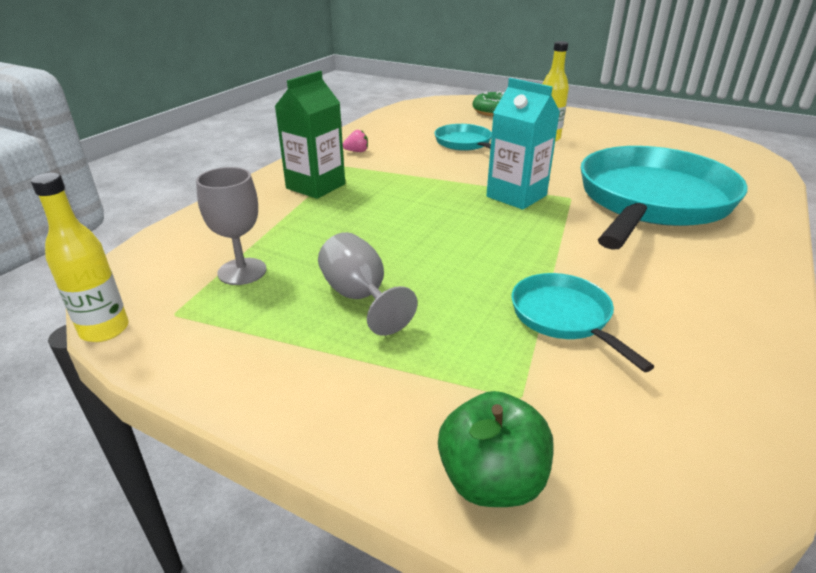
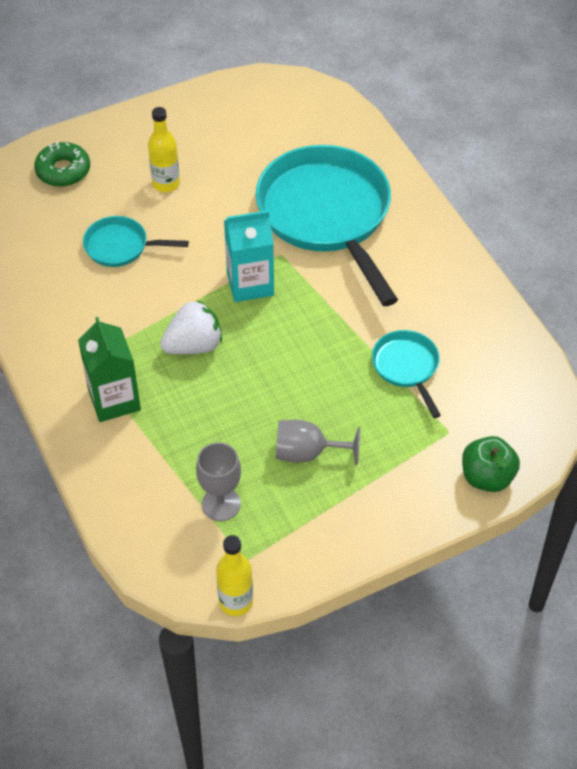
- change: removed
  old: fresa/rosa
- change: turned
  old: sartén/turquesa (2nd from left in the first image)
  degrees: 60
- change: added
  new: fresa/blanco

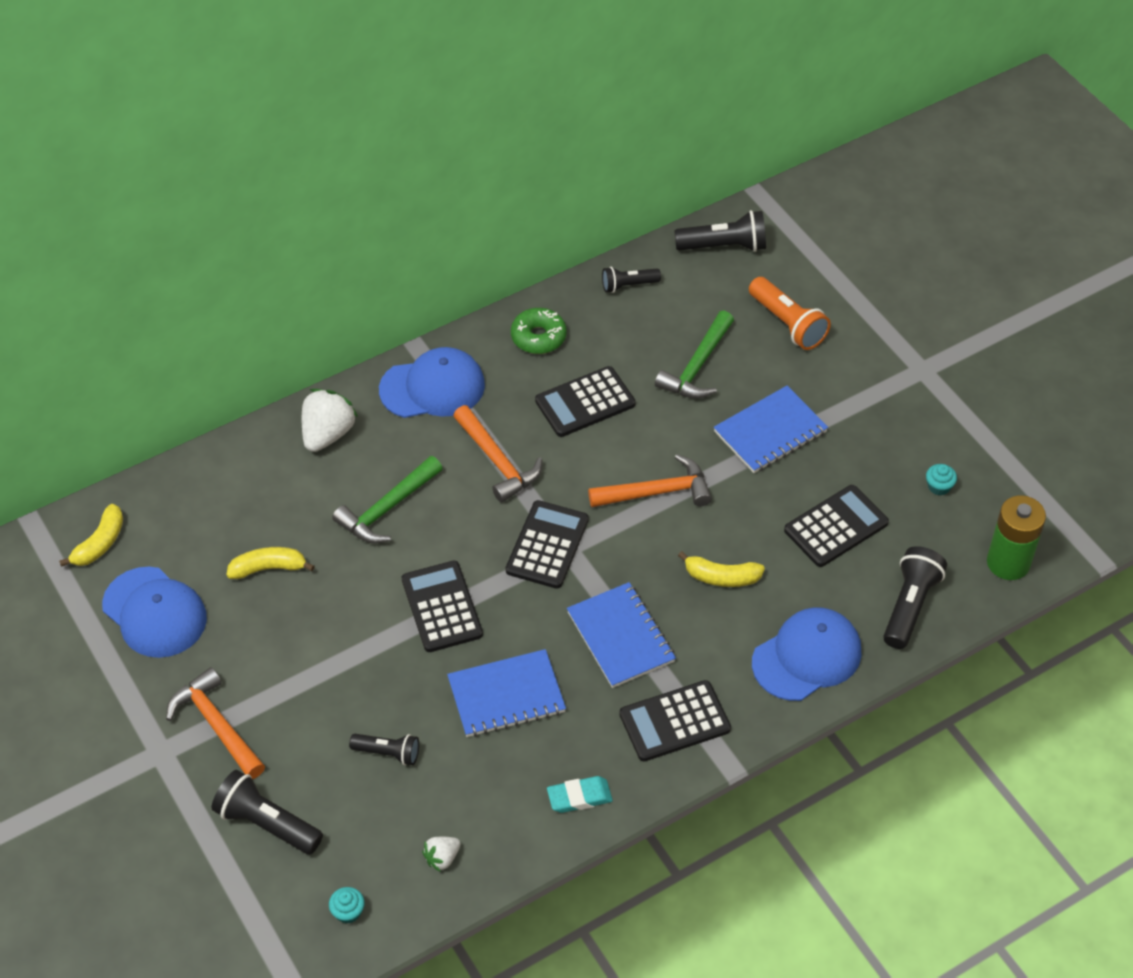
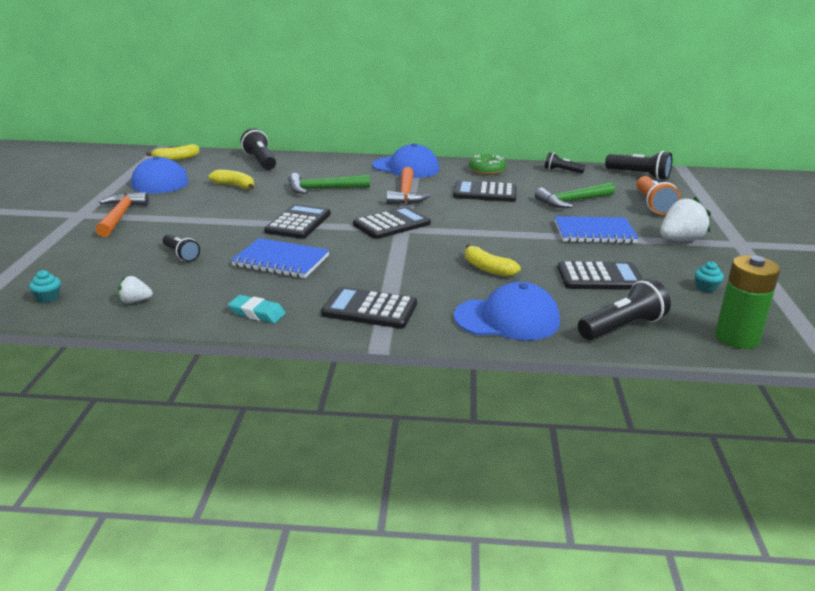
- change: moved
  old: lámpara de mano/negro (1st from left in the first image)
  new: lámpara de mano/negro (2nd from left)
- change: moved
  old: fresa/blanco (1st from left in the first image)
  new: fresa/blanco (2nd from left)
- change: removed
  old: cuaderno/azul (2nd from left)
- change: removed
  old: martillo/naranja (3rd from left)

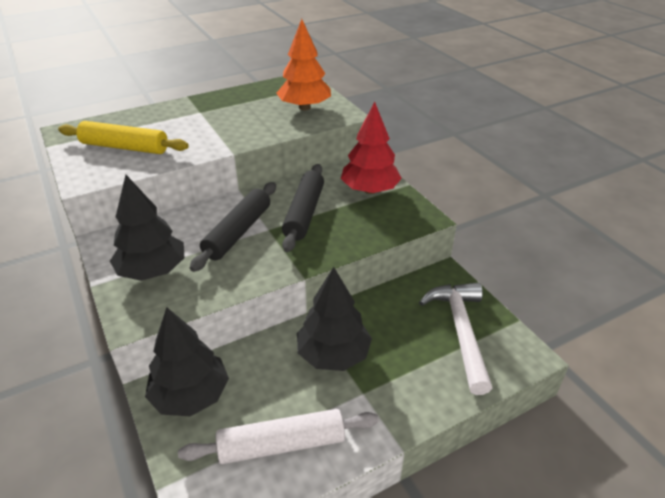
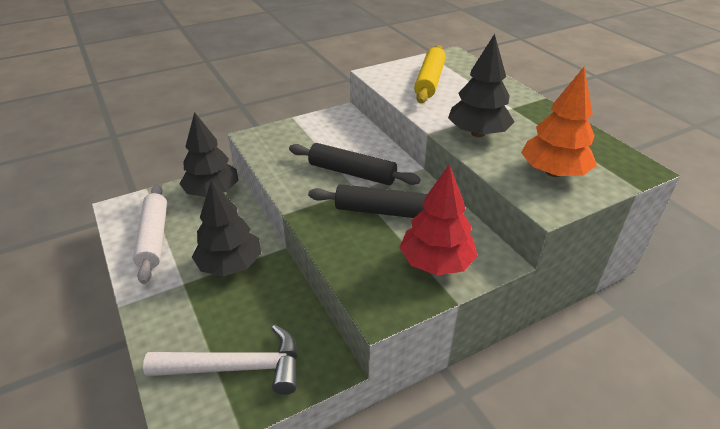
- change: moved
  old: árbol/negro (1st from left in the first image)
  new: árbol/negro (3rd from left)

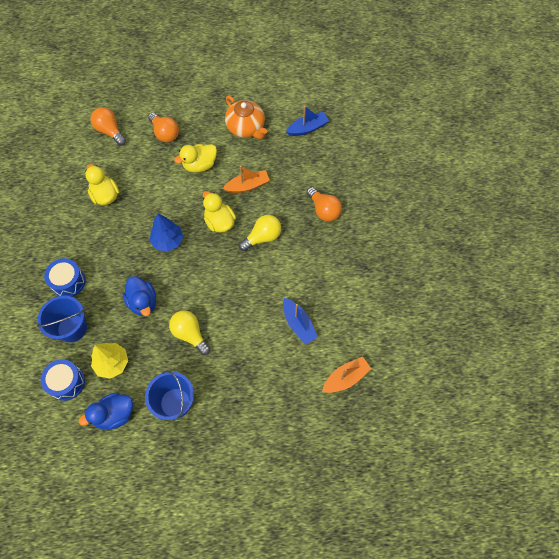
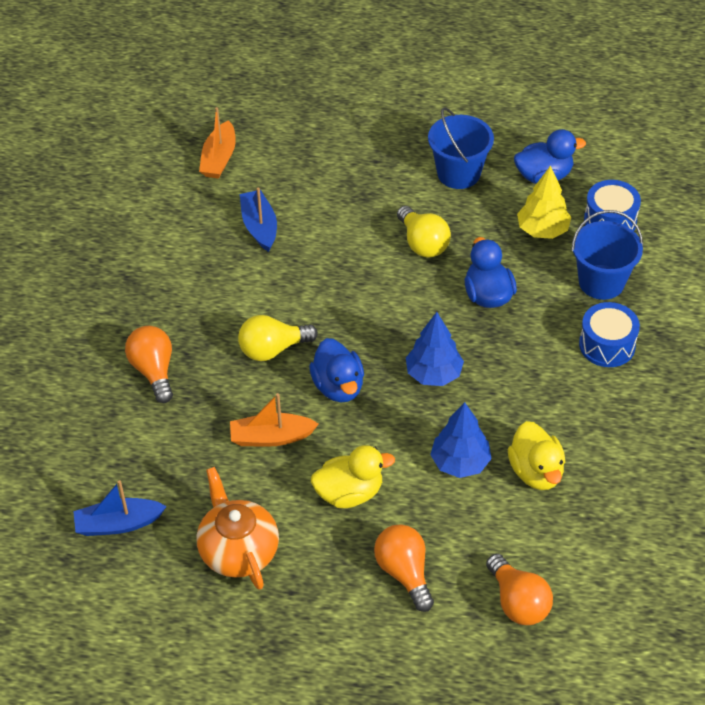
- change: recoloured
  old: pato/amarillo (3rd from left)
  new: pato/azul (1st from left)
- change: turned
  old: barco/naranja (2nd from left in the first image)
  degrees: -60
- change: added
  new: árbol/azul (2nd from left)

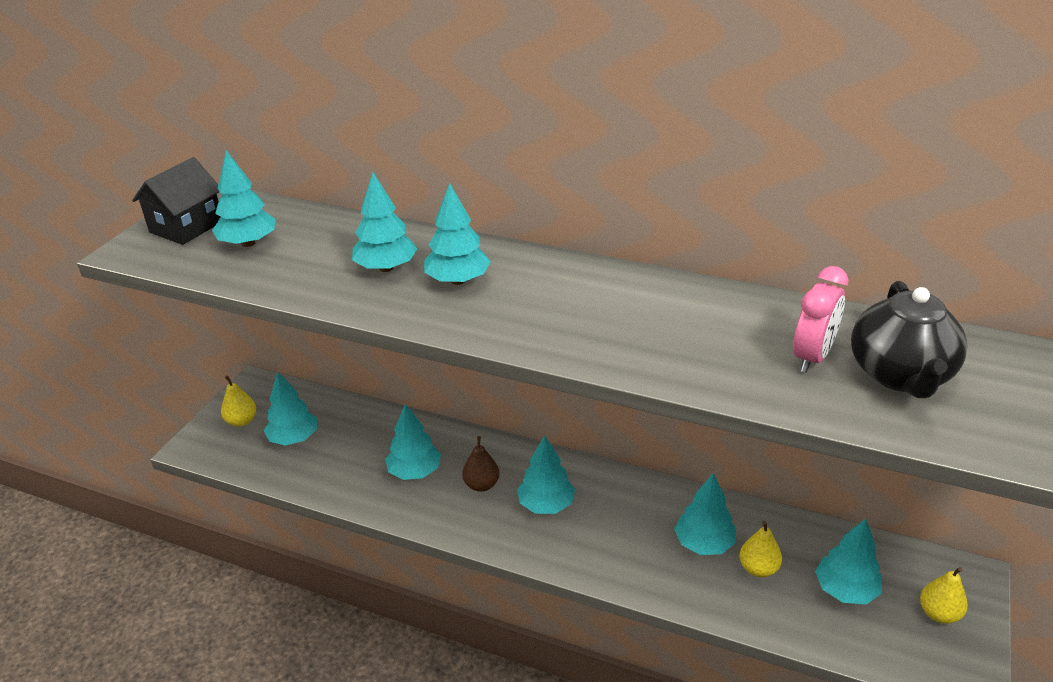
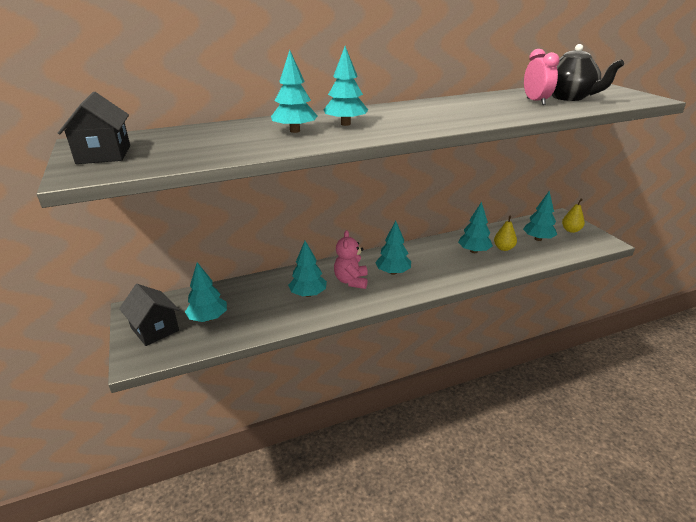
- change: removed
  old: árbol/turquesa (1st from left)
- change: replaced
  old: pera/amarillo (1st from left)
  new: casa/negro (2nd from left)
- change: replaced
  old: pera/marrón
  new: osito/rosa

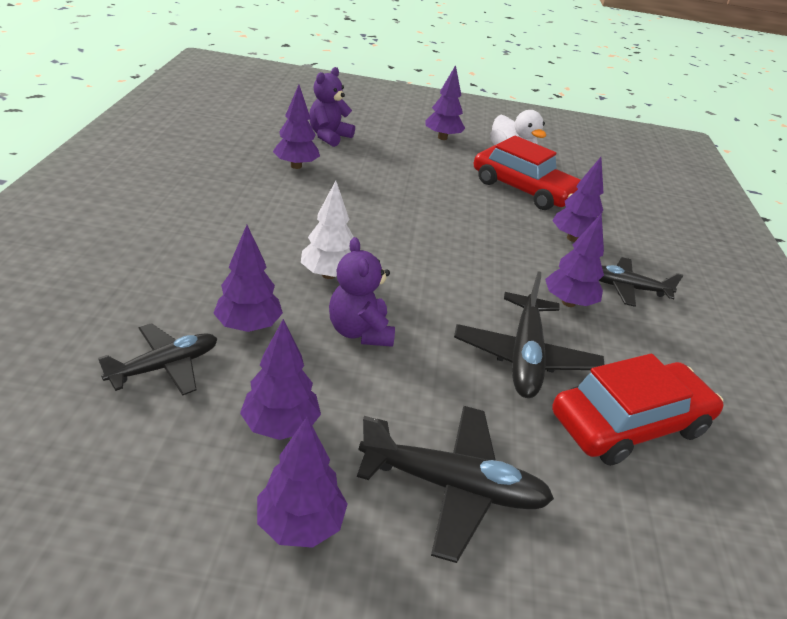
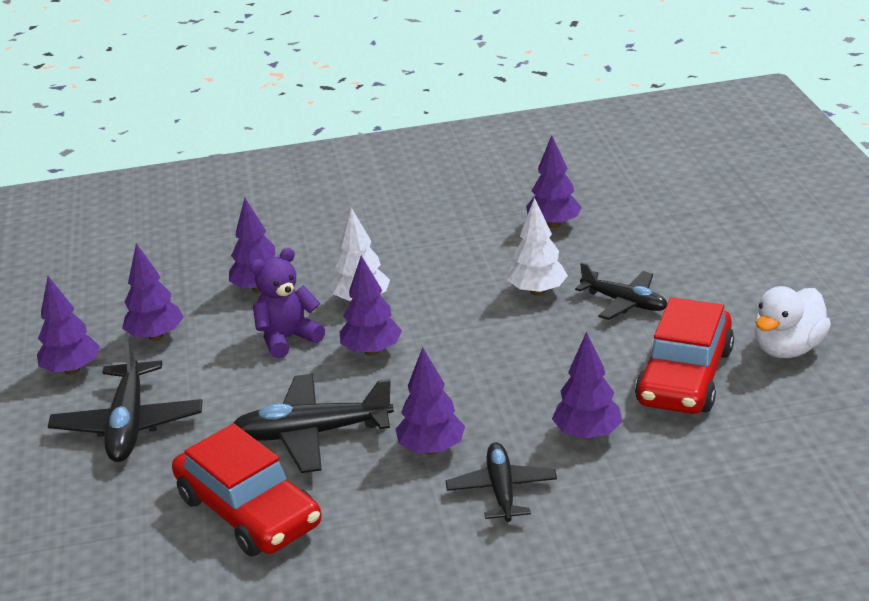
- change: moved
  old: avión/negro (1st from left in the first image)
  new: avión/negro (4th from left)
- change: removed
  old: osito/morado (1st from left)
- change: moved
  old: árbol/morado (5th from left in the first image)
  new: árbol/morado (4th from left)
- change: added
  new: árbol/blanco (2nd from left)

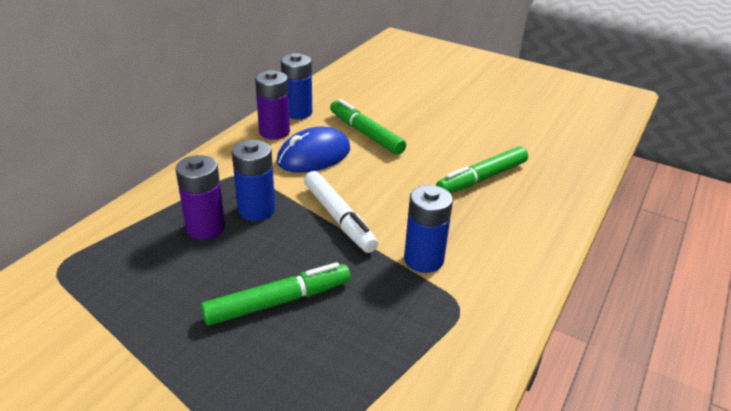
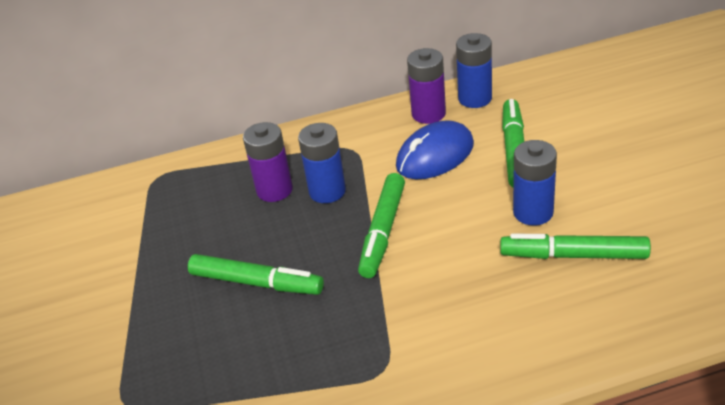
- change: turned
  old: ratón/azul
  degrees: -45
- change: recoloured
  old: rotulador/blanco
  new: rotulador/verde (2nd from left)
- change: moved
  old: pila/azul (3rd from left)

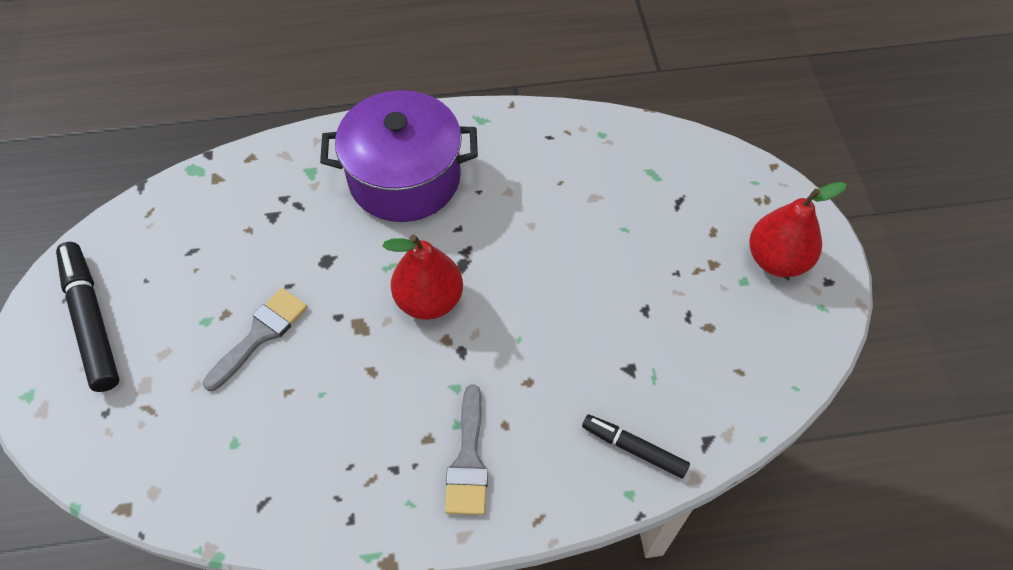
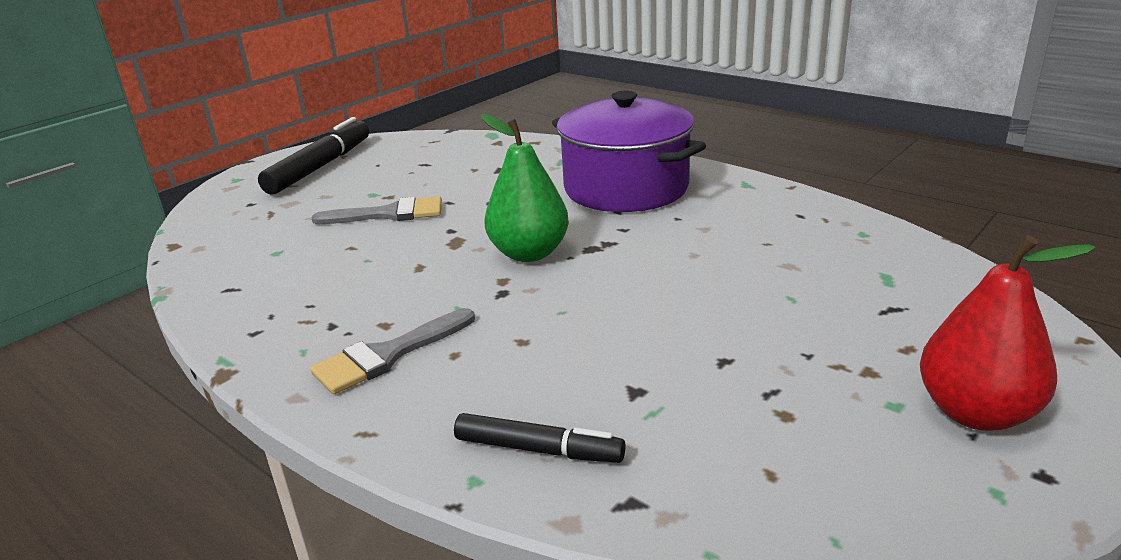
- change: recoloured
  old: pera/rojo (1st from left)
  new: pera/verde
- change: turned
  old: rotulador/negro (2nd from left)
  degrees: 120

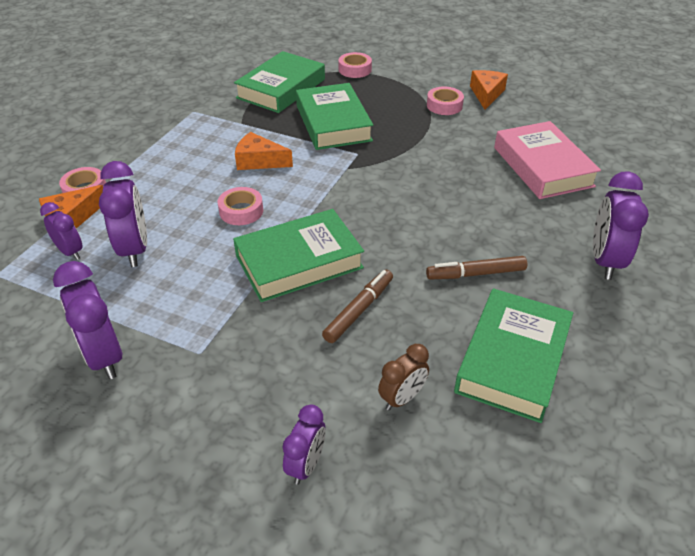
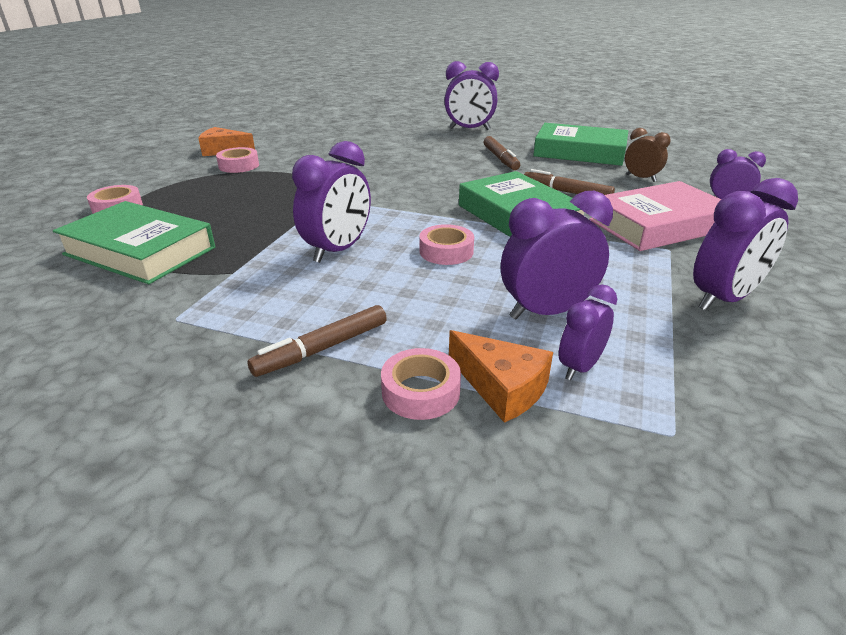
- change: replaced
  old: queso/naranja (2nd from left)
  new: despertador/morado (1st from left)
- change: removed
  old: libro/verde (3rd from left)
- change: moved
  old: libro/rosa
- change: added
  new: rotulador/marrón (1st from left)

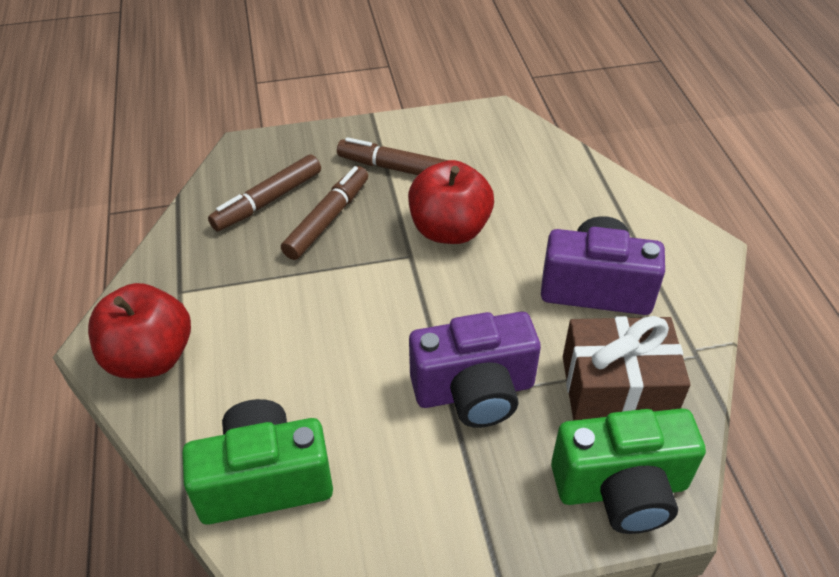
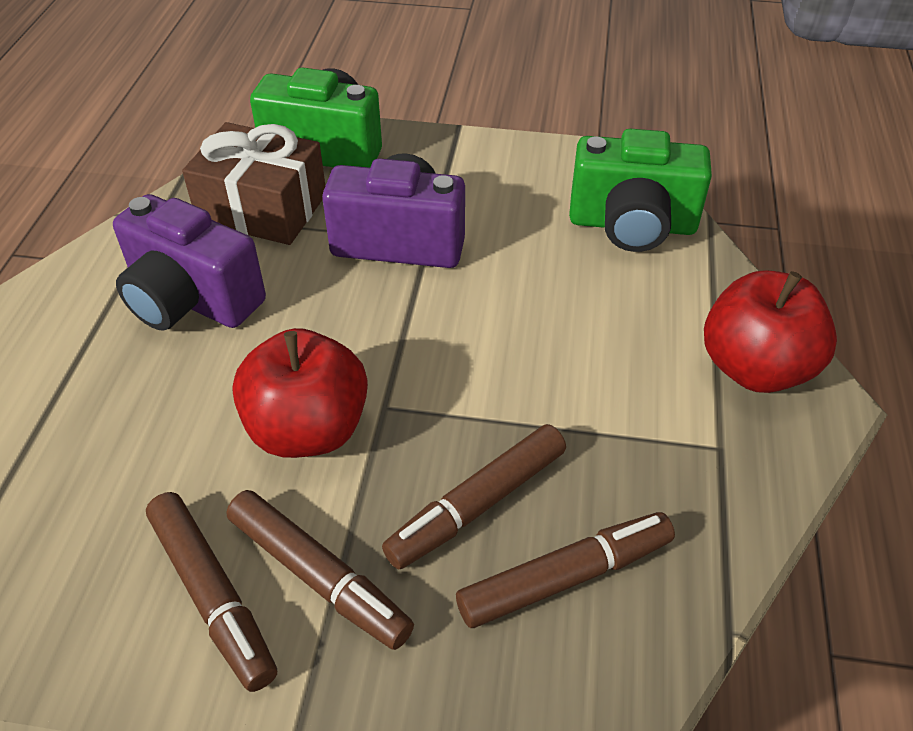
- change: added
  new: rotulador/marrón (1st from left)

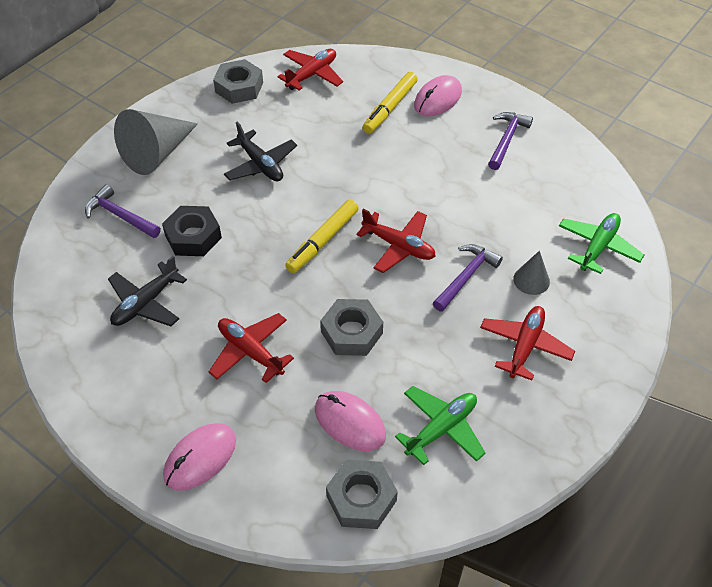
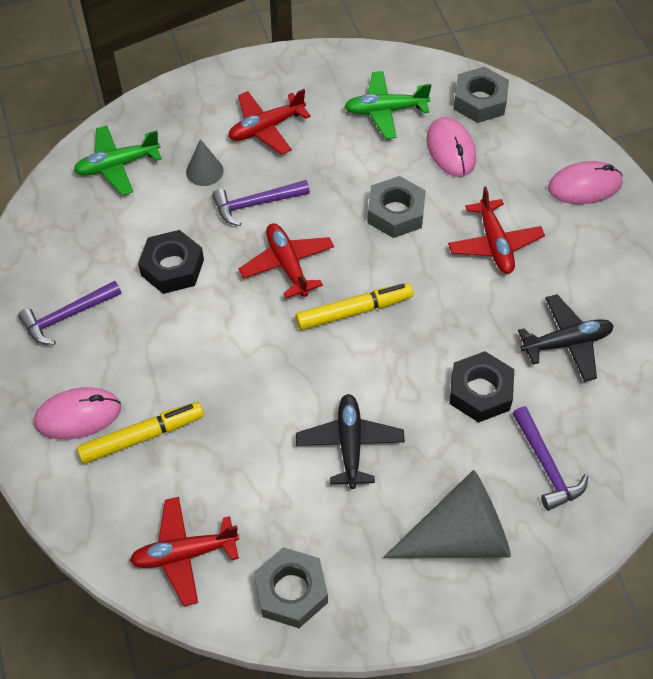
- change: added
  new: tuerca/negro (1st from left)

